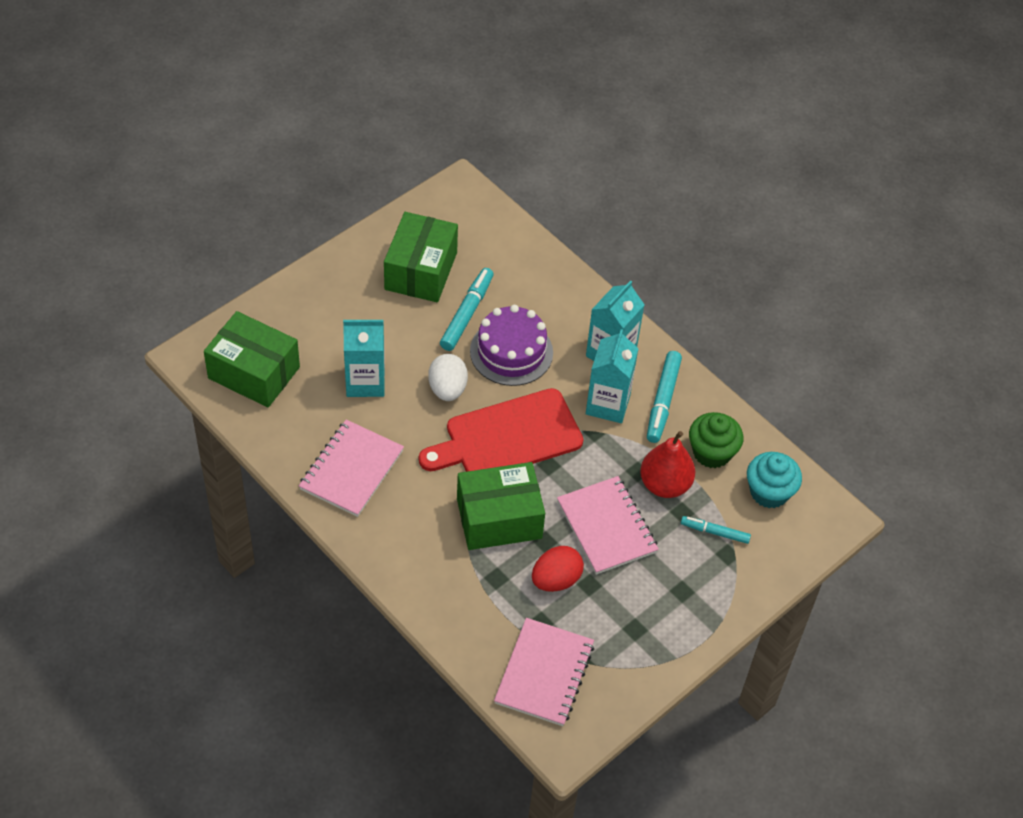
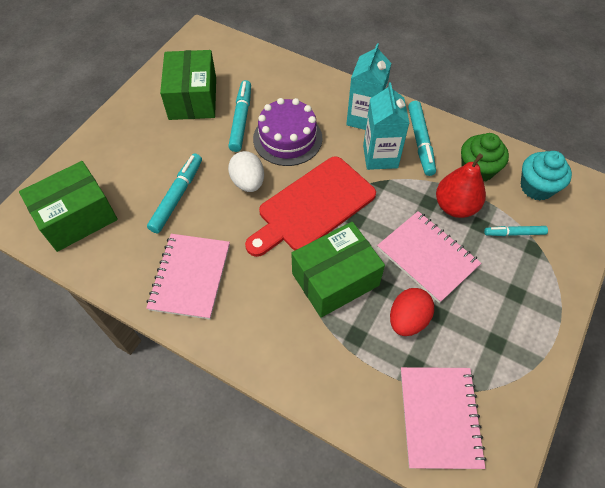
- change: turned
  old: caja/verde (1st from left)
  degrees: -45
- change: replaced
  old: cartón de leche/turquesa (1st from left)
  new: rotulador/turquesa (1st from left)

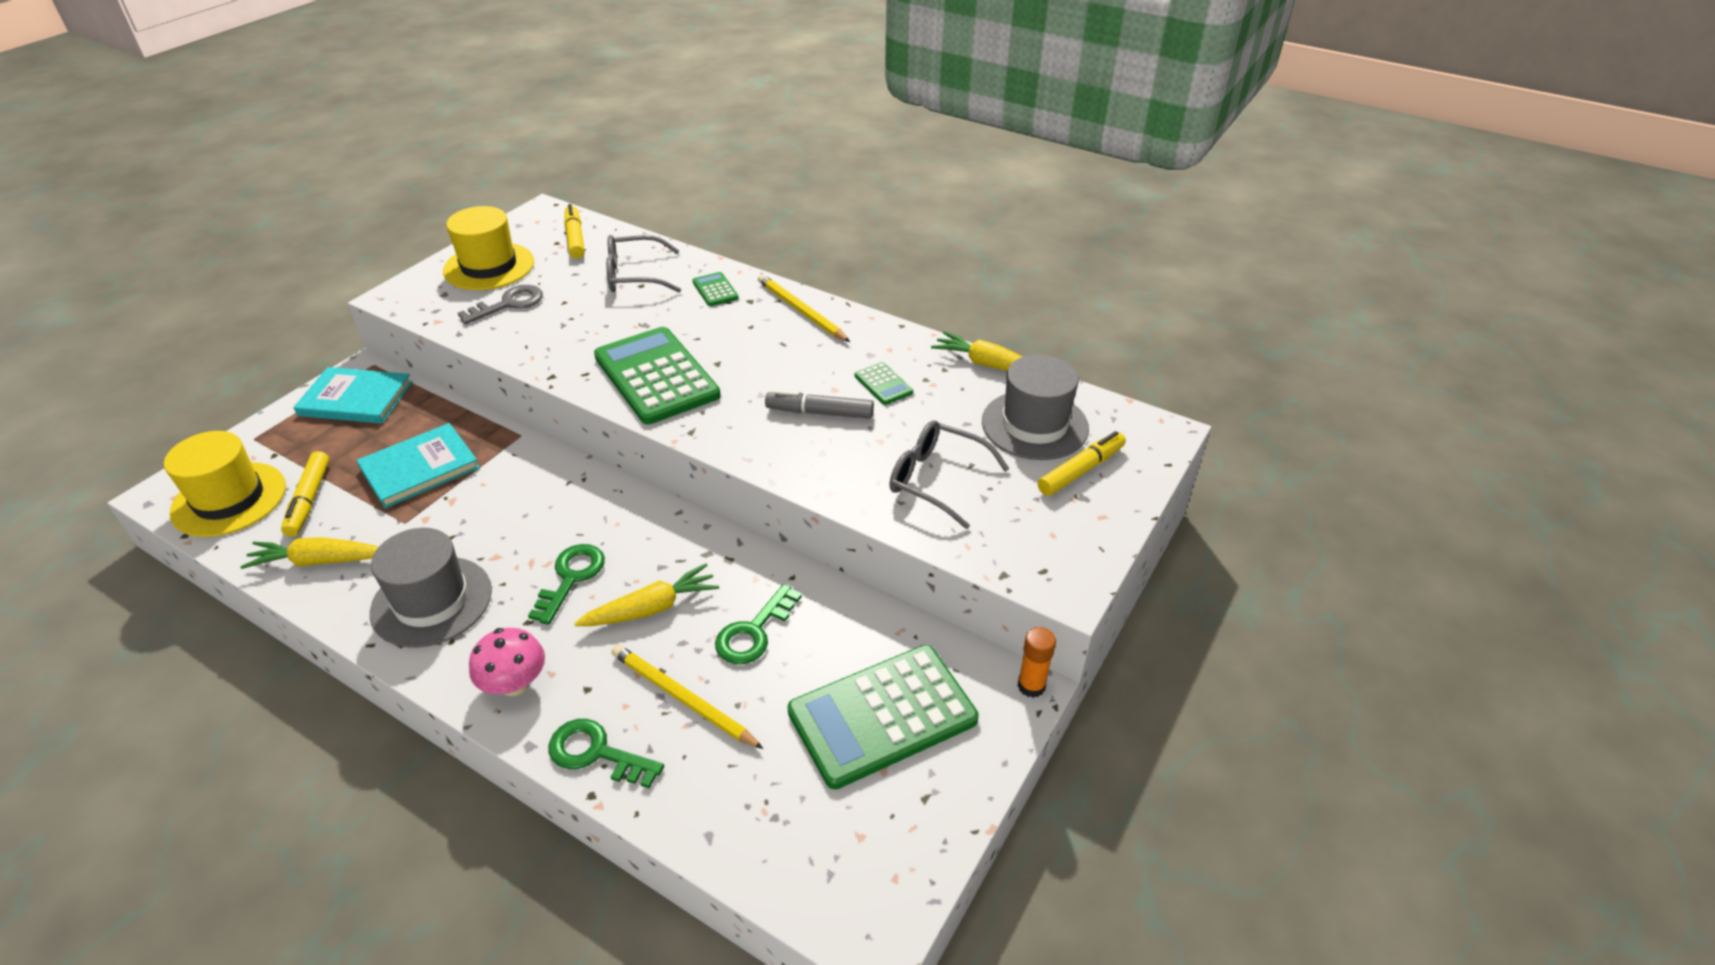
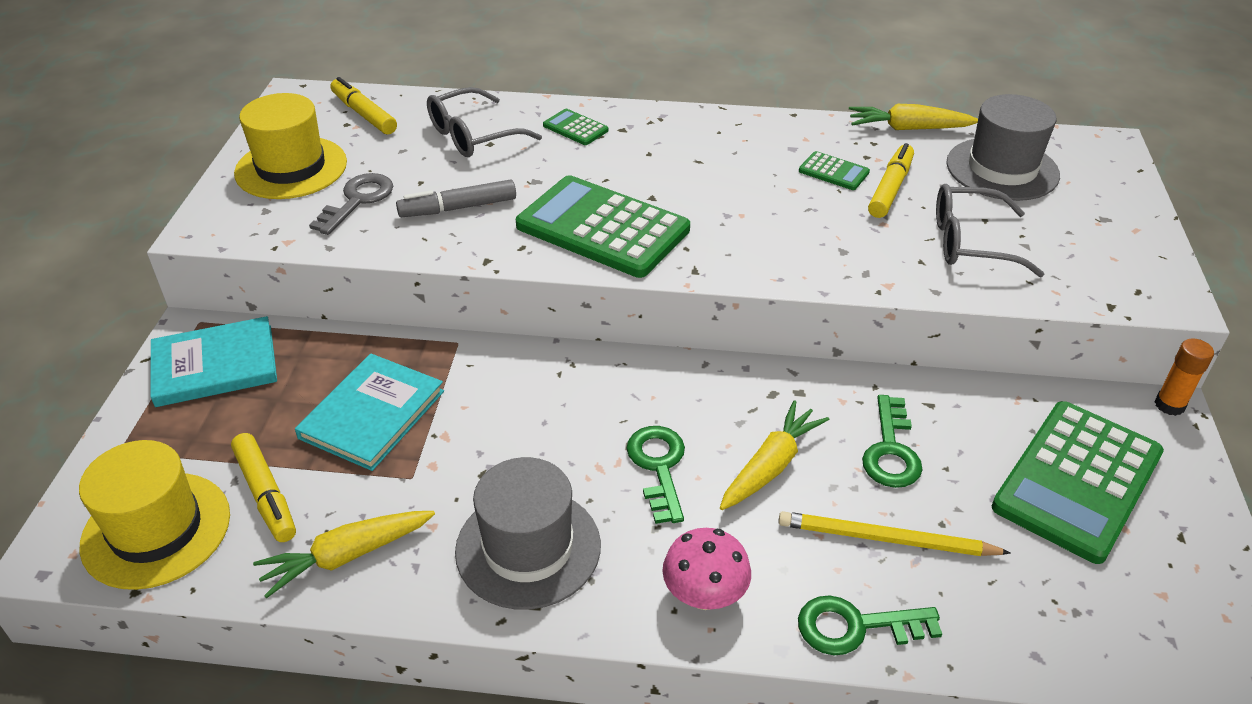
- change: removed
  old: lápiz/amarillo (2nd from left)
- change: moved
  old: rotulador/gris
- change: moved
  old: rotulador/amarillo (3rd from left)

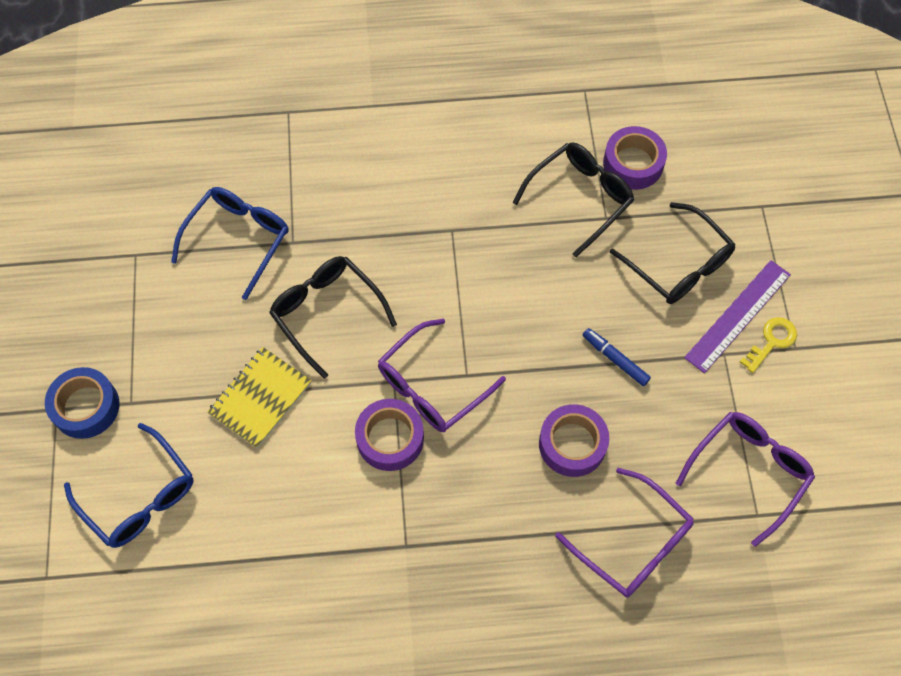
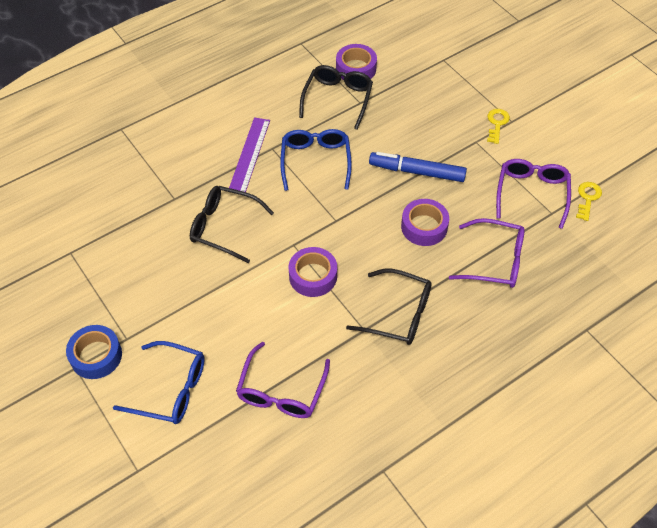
- change: moved
  old: gafas/azul (2nd from left)
- change: removed
  old: cuaderno/amarillo
- change: moved
  old: gafas/morado (1st from left)
- change: resized
  old: rotulador/azul
  factor: 1.77
- change: moved
  old: gafas/negro (3rd from left)
- change: moved
  old: regla/morado
- change: added
  new: llave/amarillo (2nd from left)

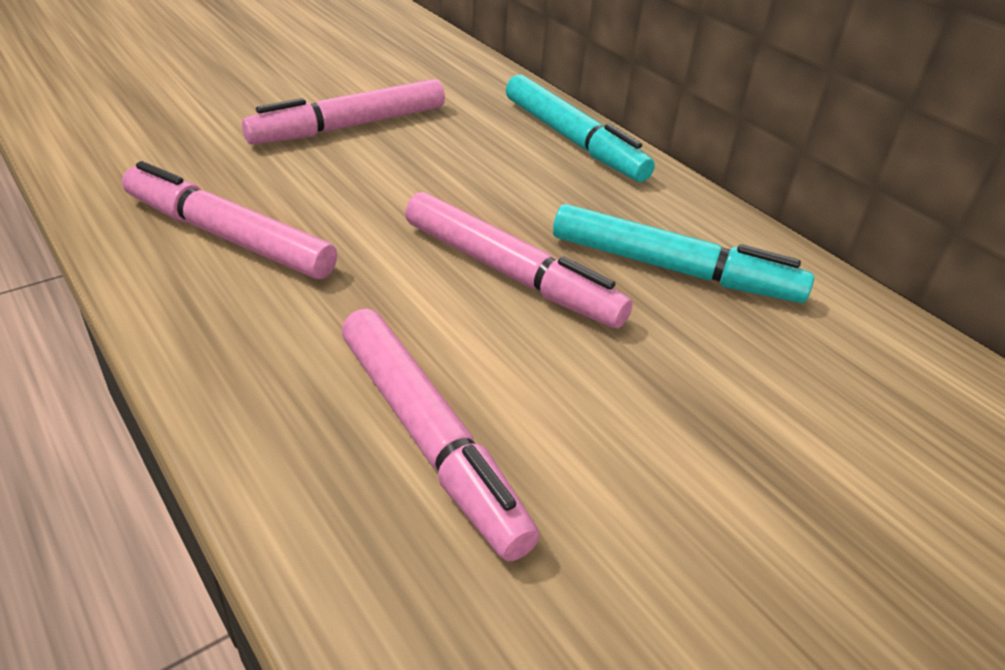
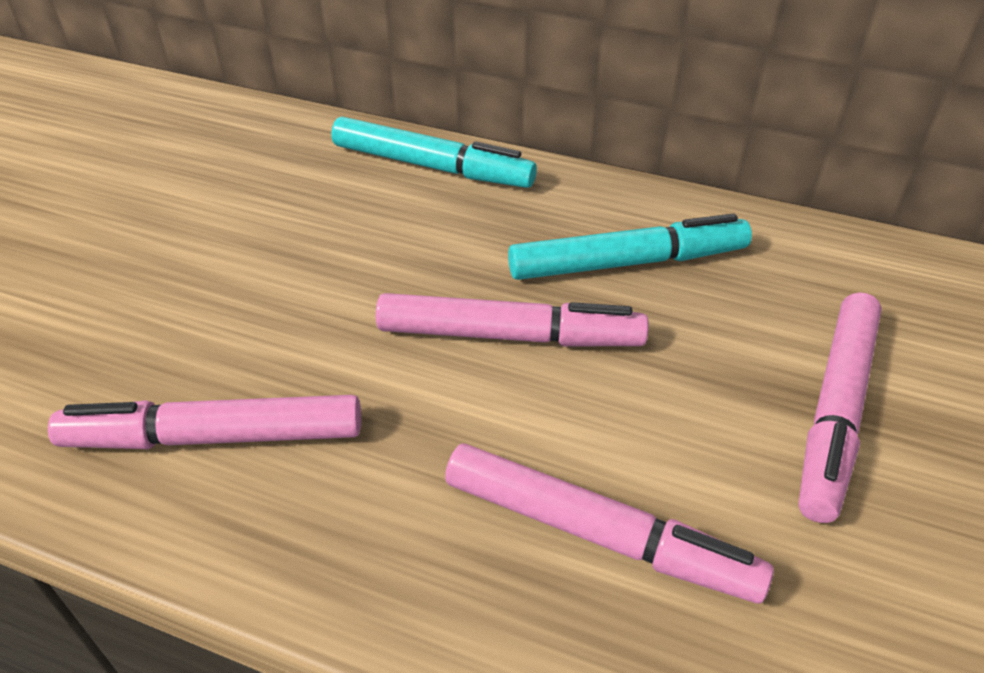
- change: moved
  old: rotulador/rosa (2nd from left in the first image)
  new: rotulador/rosa (4th from left)

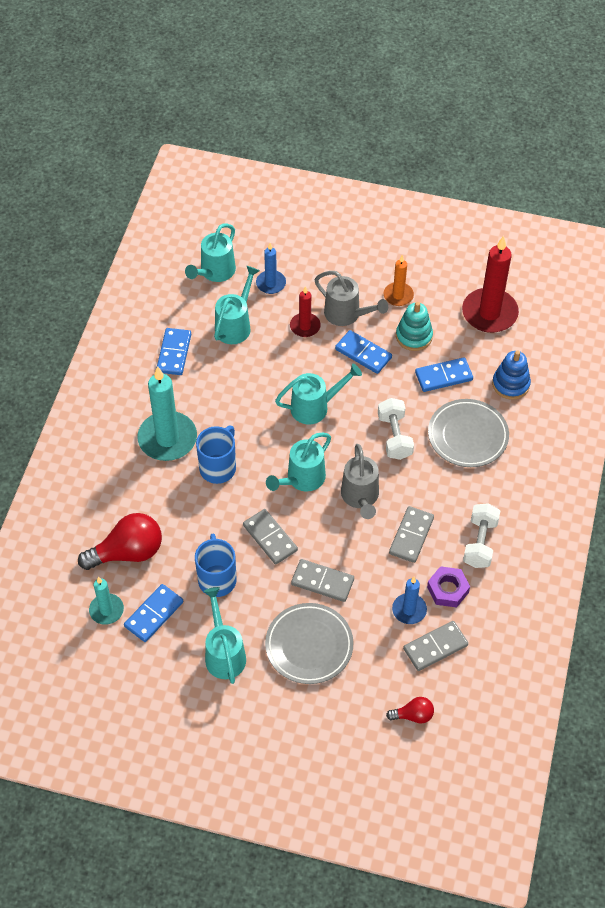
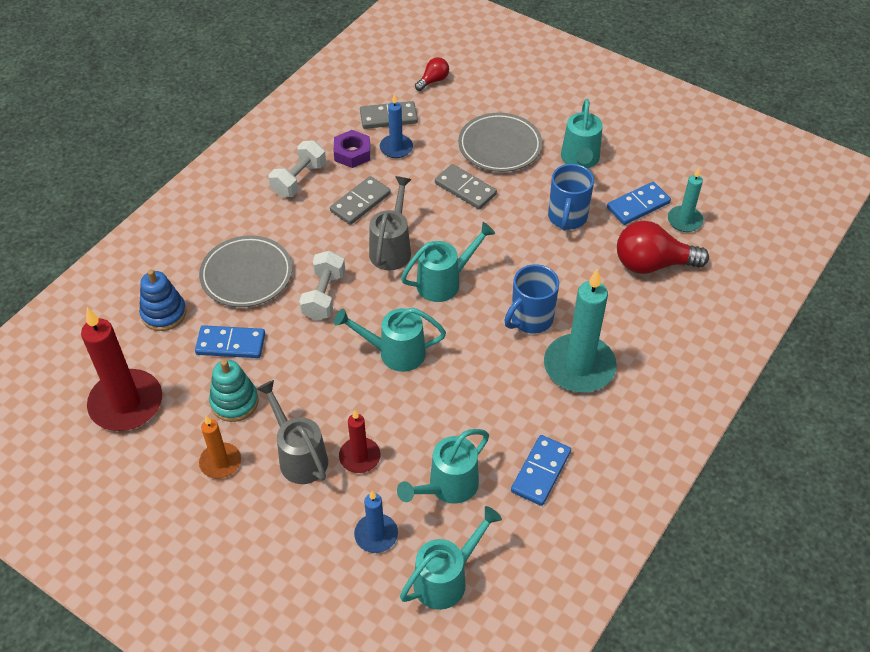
- change: removed
  old: ficha de dominó/gris (1st from left)
- change: removed
  old: ficha de dominó/azul (3rd from left)
- change: turned
  old: bombilla/rojo (2nd from left in the first image)
  degrees: 120

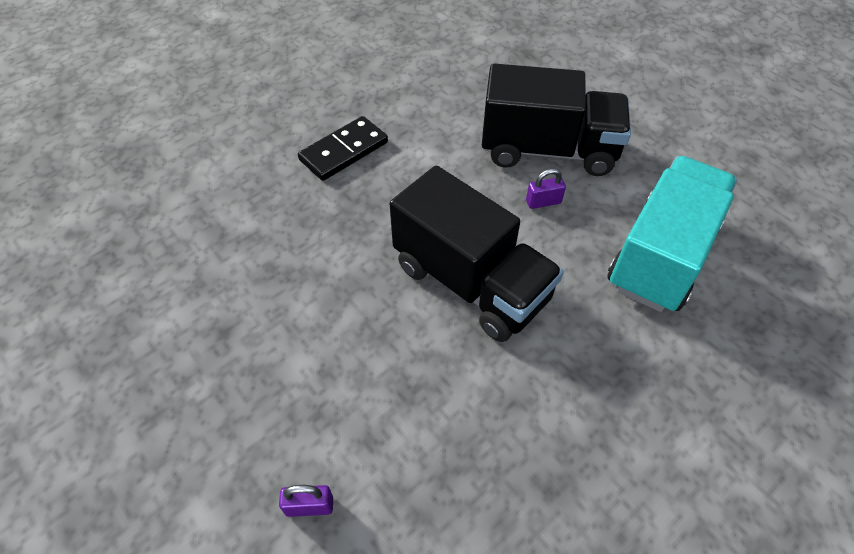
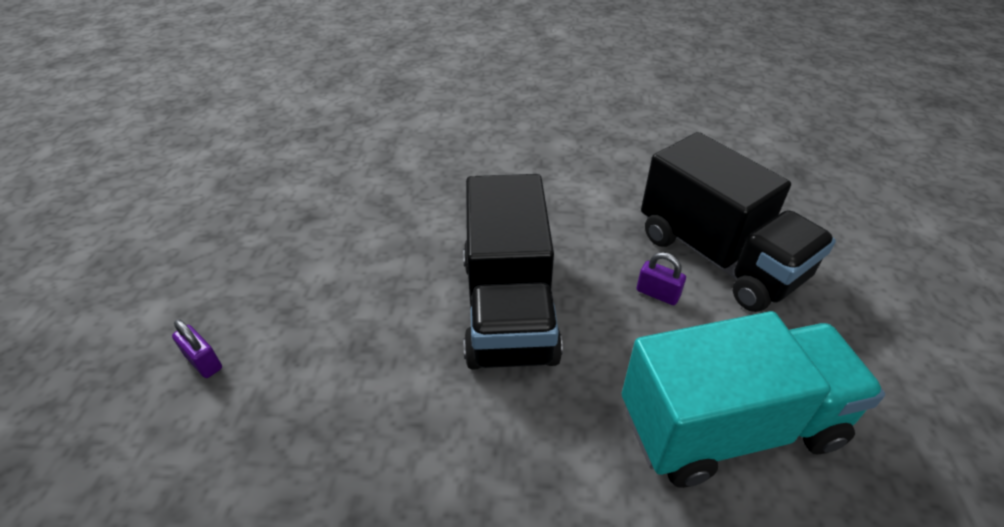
- change: removed
  old: ficha de dominó/negro

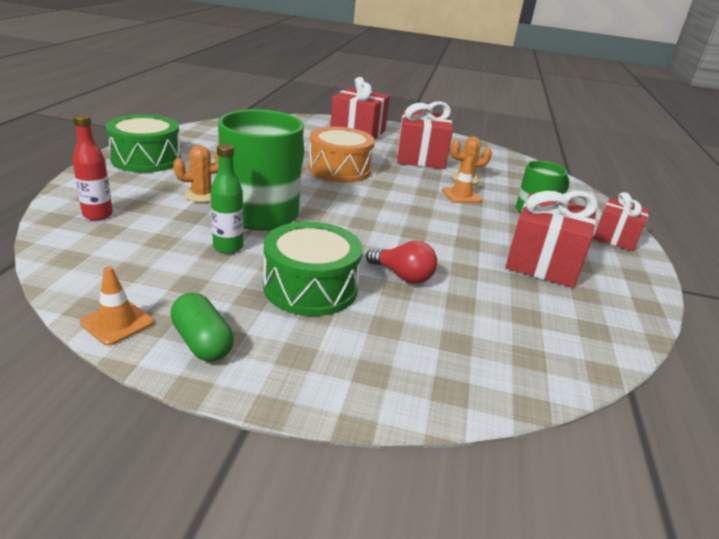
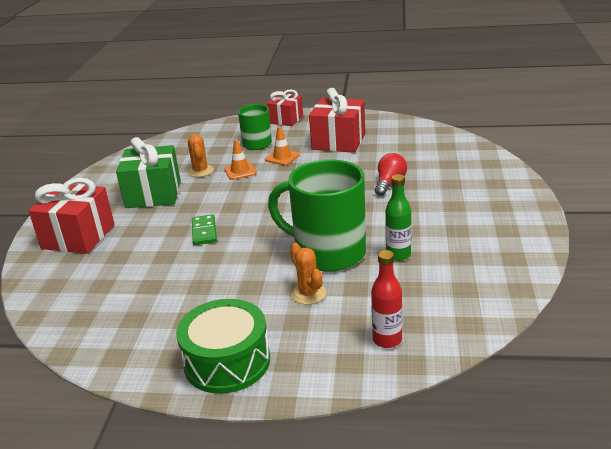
- change: moved
  old: cono de tráfico/naranja (1st from left in the first image)
  new: cono de tráfico/naranja (2nd from left)
- change: removed
  old: cápsula/verde
- change: removed
  old: tambor/verde (2nd from left)
- change: replaced
  old: tambor/naranja
  new: ficha de dominó/verde
- change: recoloured
  old: regalo/rojo (2nd from left)
  new: regalo/verde

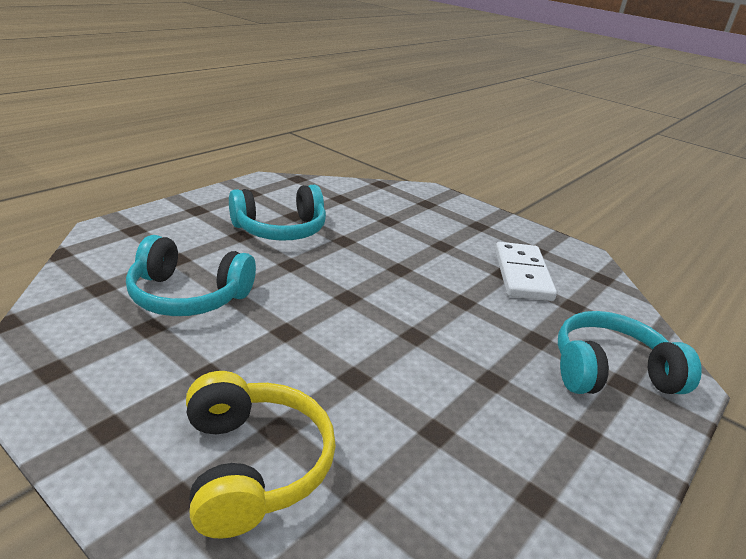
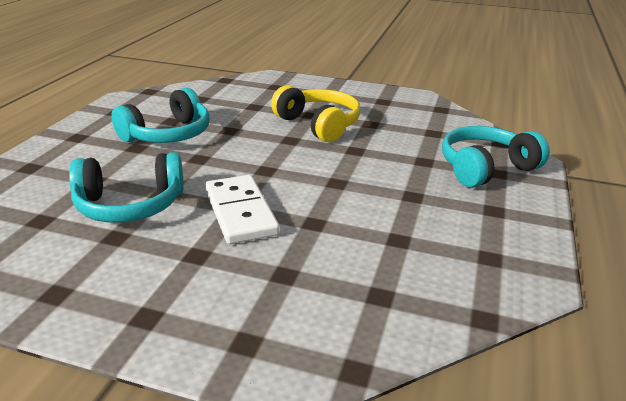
- change: moved
  old: auriculares/amarillo
- change: moved
  old: ficha de dominó/blanco

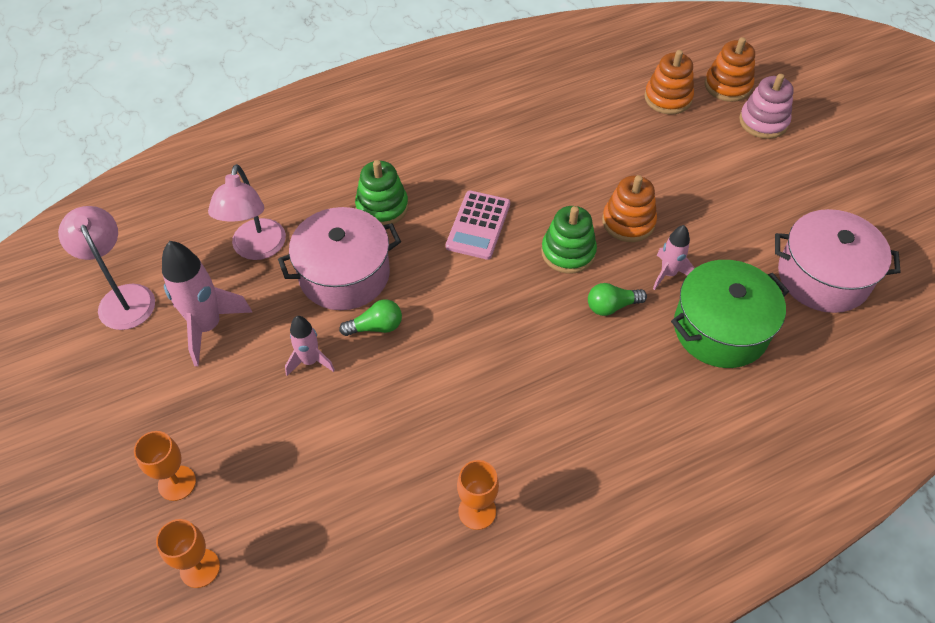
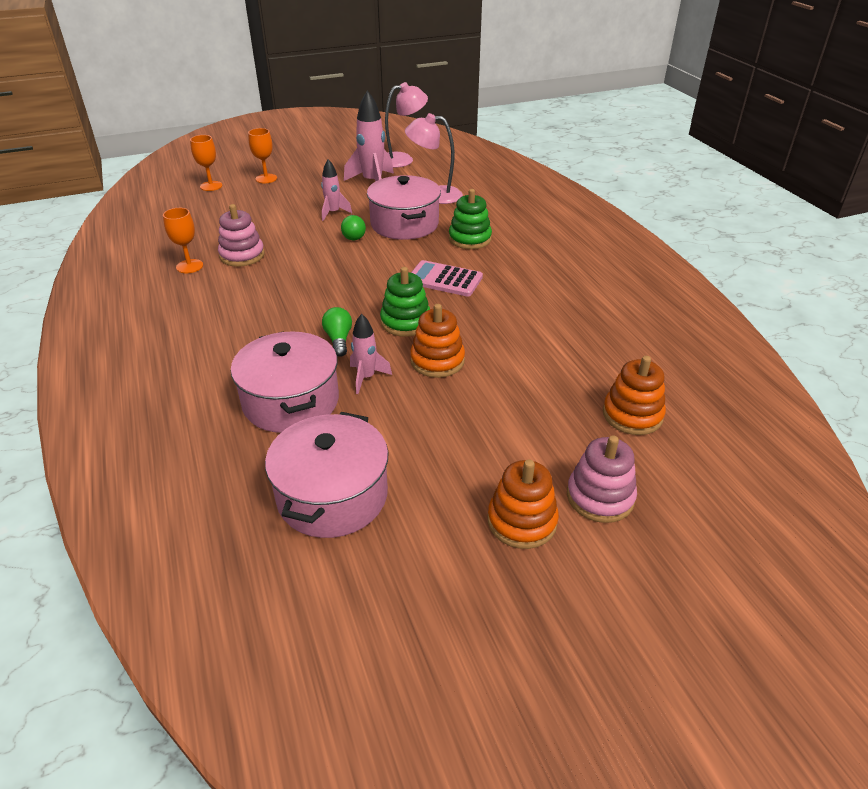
- change: recoloured
  old: olla/verde
  new: olla/rosa (1st from left)
- change: moved
  old: juguete apilable/naranja (3rd from left in the first image)
  new: juguete apilable/naranja (2nd from left)
- change: added
  new: juguete apilable/rosa (1st from left)

